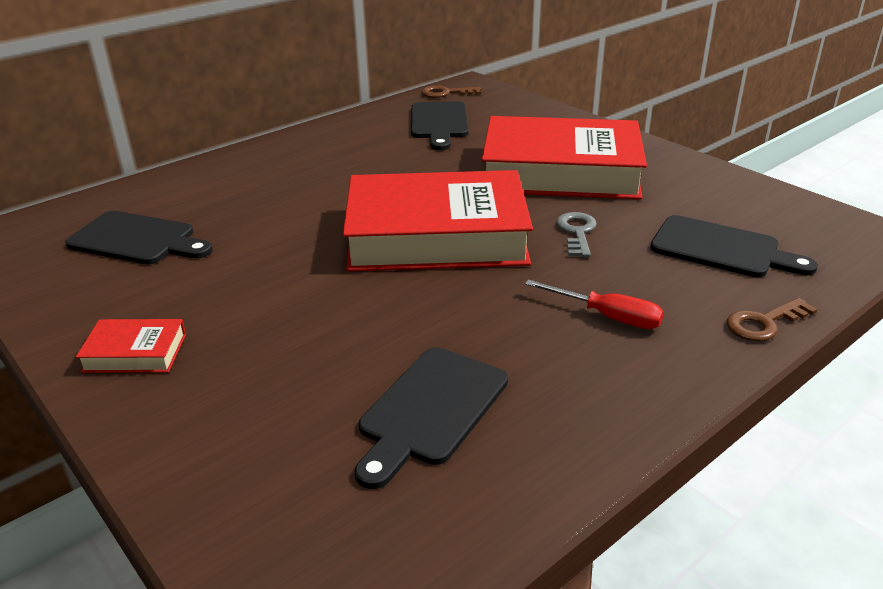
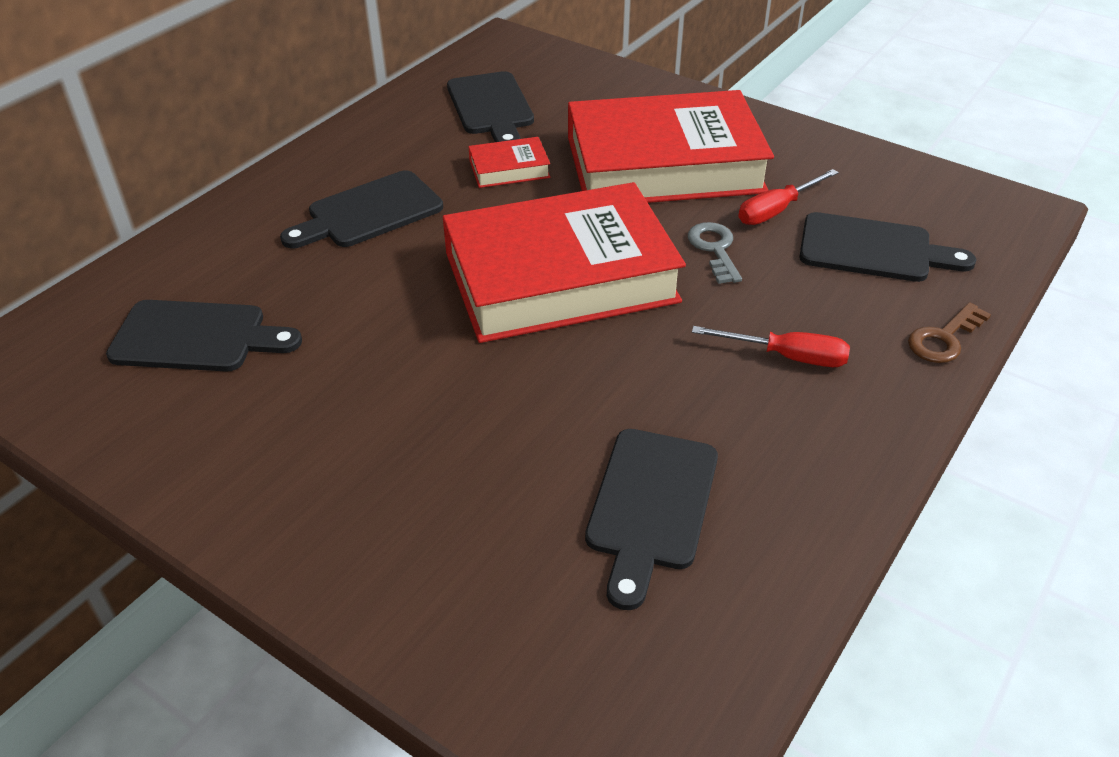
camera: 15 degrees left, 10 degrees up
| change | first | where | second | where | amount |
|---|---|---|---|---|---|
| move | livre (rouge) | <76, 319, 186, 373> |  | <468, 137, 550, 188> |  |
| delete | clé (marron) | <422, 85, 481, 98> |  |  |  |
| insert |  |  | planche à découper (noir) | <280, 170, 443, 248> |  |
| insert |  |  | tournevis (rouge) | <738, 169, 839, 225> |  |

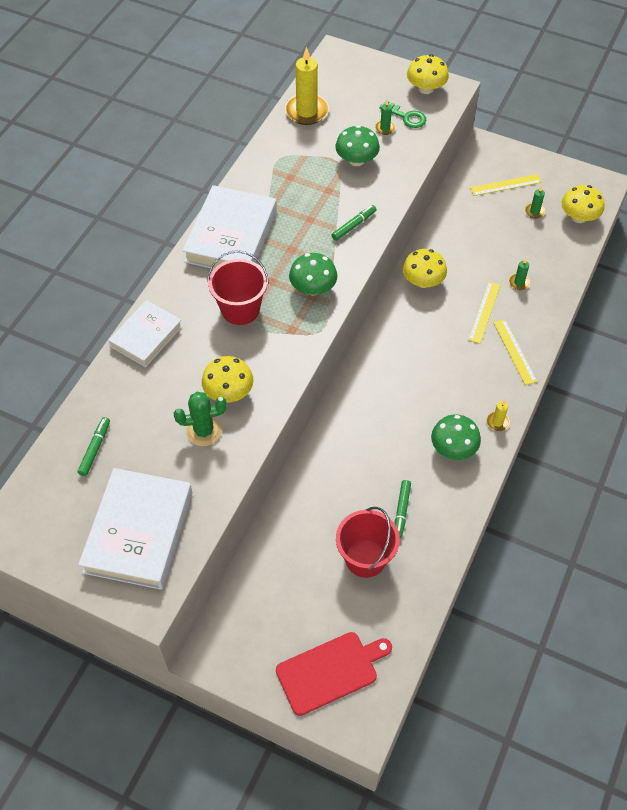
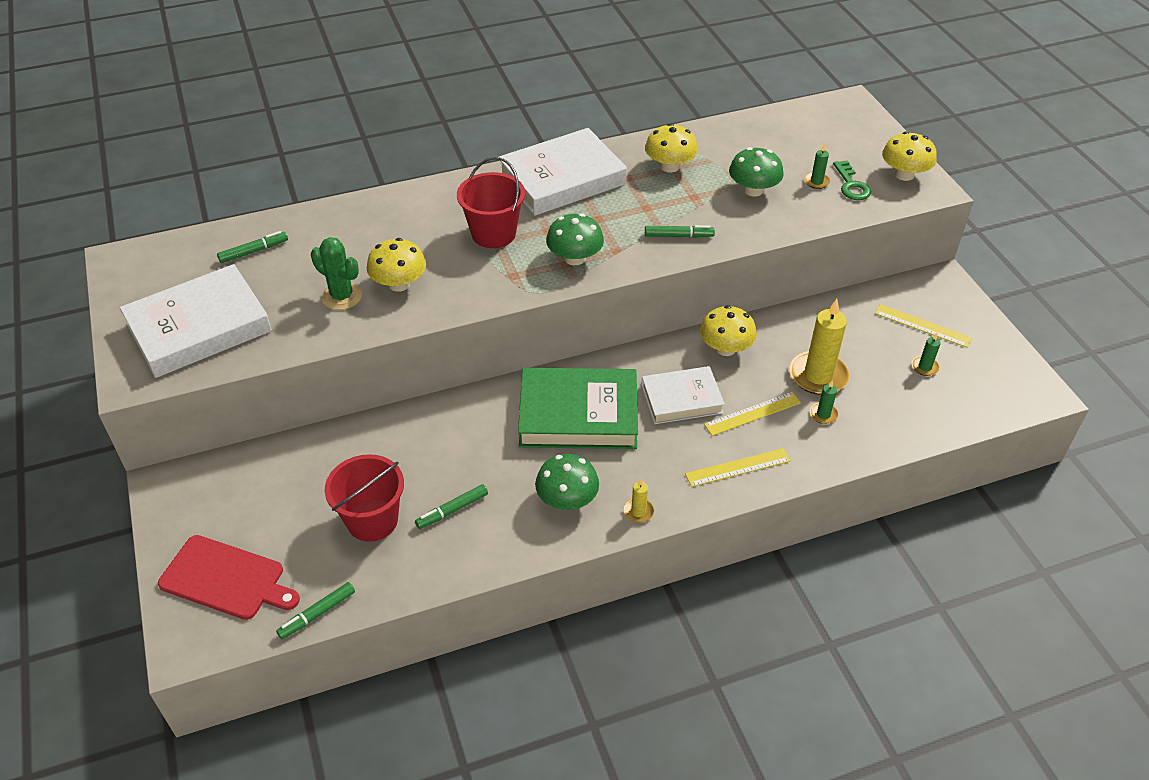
camera: 45 degrees right, 10 degrees down
| change | first | where | second | where | amount |
|---|---|---|---|---|---|
| move | livre (blanc) | <108, 300, 183, 367> |  | <641, 366, 725, 424> |  |
| move | bougie (jaune) | <285, 47, 329, 125> |  | <789, 299, 850, 395> |  |
| rotate | règle (jaune) | <493, 319, 537, 385> |  | <685, 448, 791, 487> | 45 degrees clockwise |
| move | champignon (jaune) | <561, 185, 604, 223> |  | <645, 123, 698, 173> |  |
| insert |  |  | feutre (vert) | <276, 582, 355, 639> |  |
| insert |  |  | livre (vert) | <518, 368, 638, 449> |  |

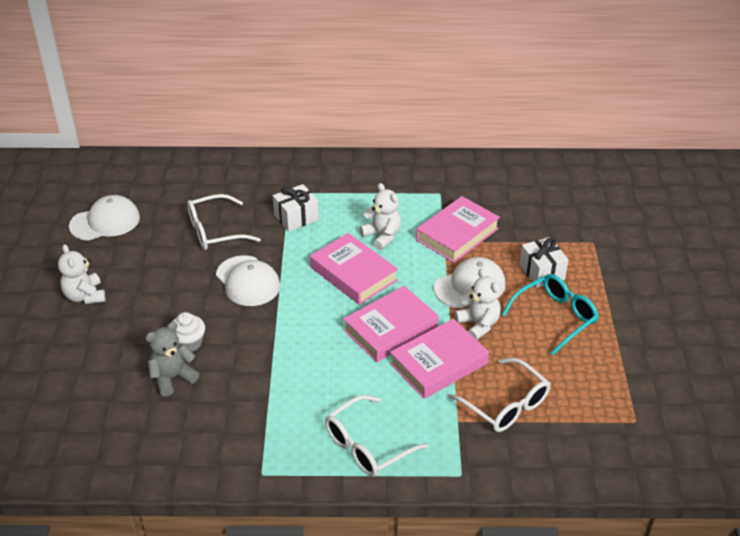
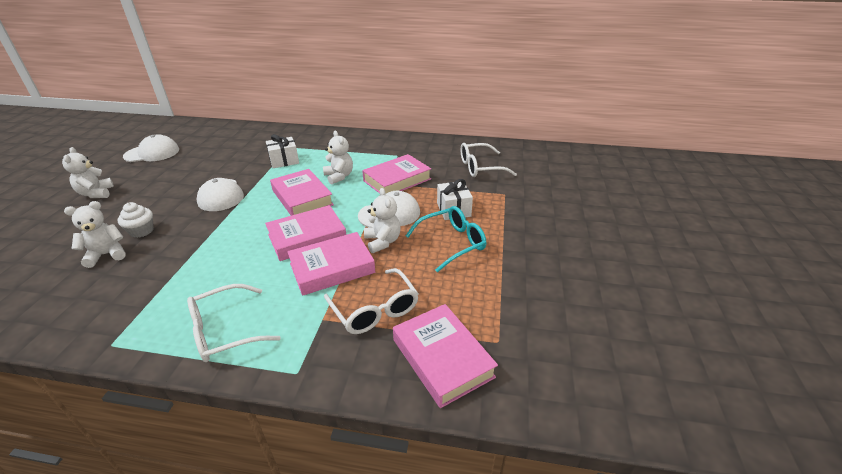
camera: 10 degrees right, 5 degrees down
| change | first | where | second | where | amount |
|---|---|---|---|---|---|
| recolor | ours en peluche (gris) | <145, 322, 199, 397> | ours en peluche (blanc) | <64, 201, 126, 268> |  |
| move | lunettes (blanc) | <187, 194, 261, 250> |  | <461, 143, 517, 177> |  |
| insert |  |  | livre (rose) | <393, 304, 498, 408> |  |

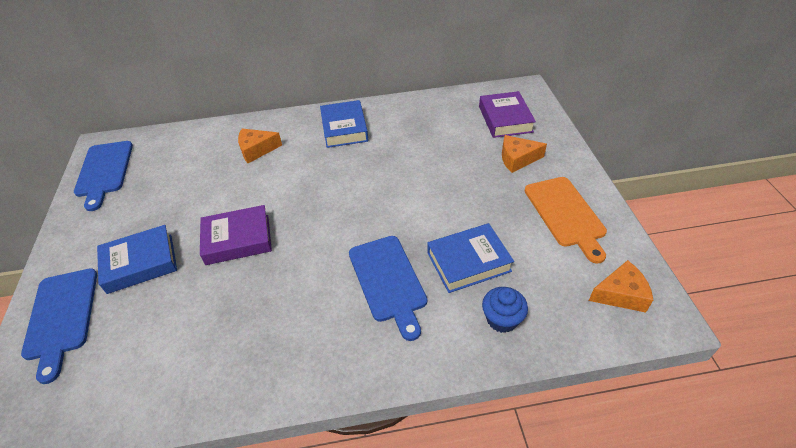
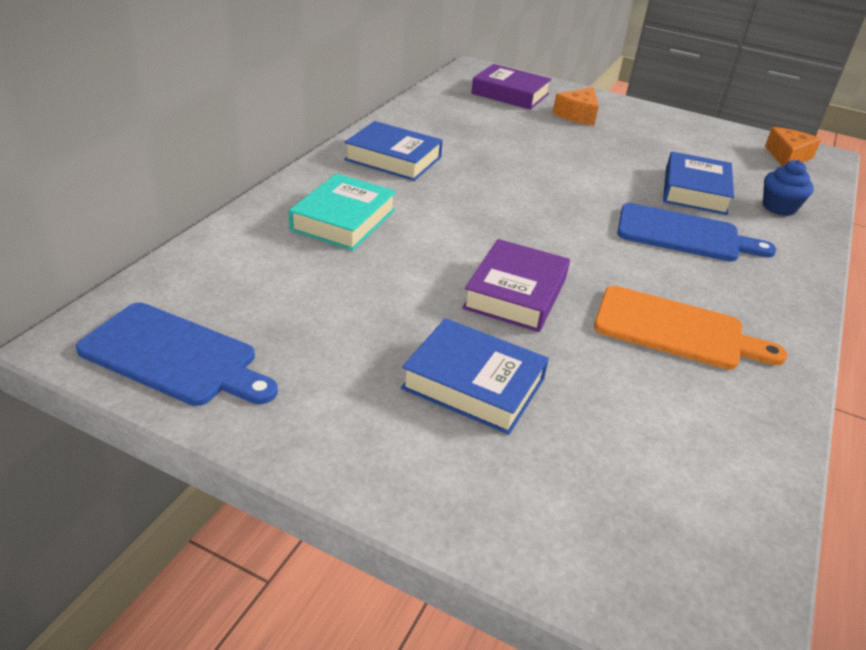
camera: 60 degrees left, 10 degrees down
| change | first | where | second | where | amount |
|---|---|---|---|---|---|
| delete | planche à découper (bleu) | <21, 268, 97, 384> |  |  |  |
| rotate | livre (bleu) | <97, 225, 177, 294> |  | <401, 318, 549, 435> | 75 degrees counterclockwise |
| replace | fromage (orange) | <238, 128, 282, 163> | livre (turquoise) | <289, 174, 396, 251> |  |
| move | planche à découper (orange) | <525, 177, 607, 264> |  | <594, 286, 788, 370> |  |

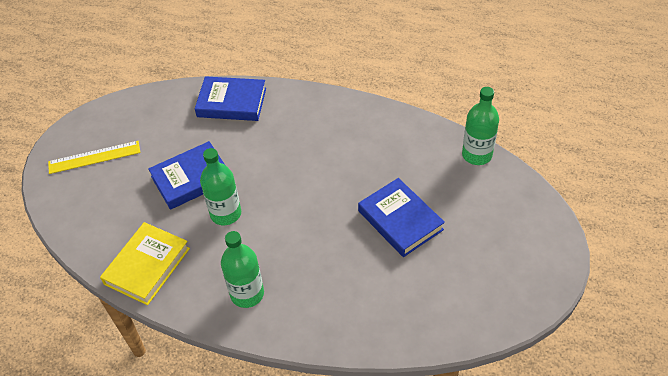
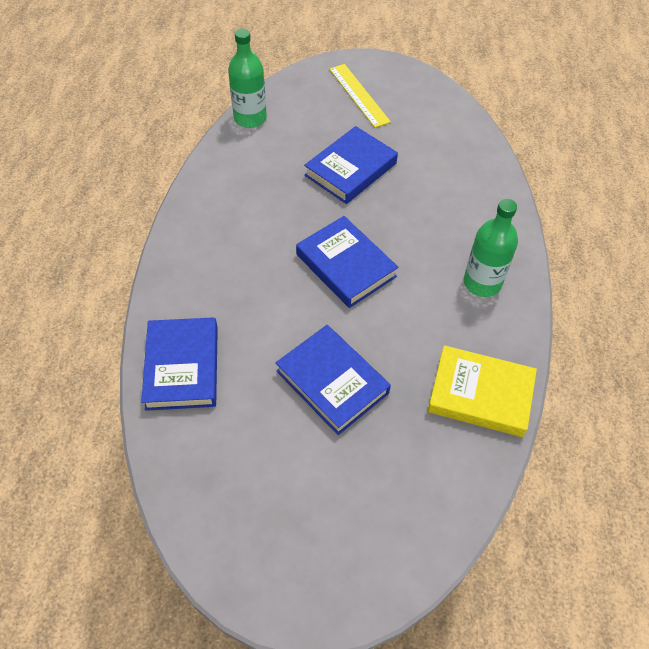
camera: 105 degrees left, 5 degrees up
| change | first | where | second | where | amount |
|---|---|---|---|---|---|
| move | règle (jaune) | <48, 141, 140, 174> |  | <329, 64, 391, 128> |  |
| delete | bouteille (vert) | <200, 148, 241, 225> |  |  |  |
| insert |  |  | livre (bleu) | <296, 216, 399, 308> |  |

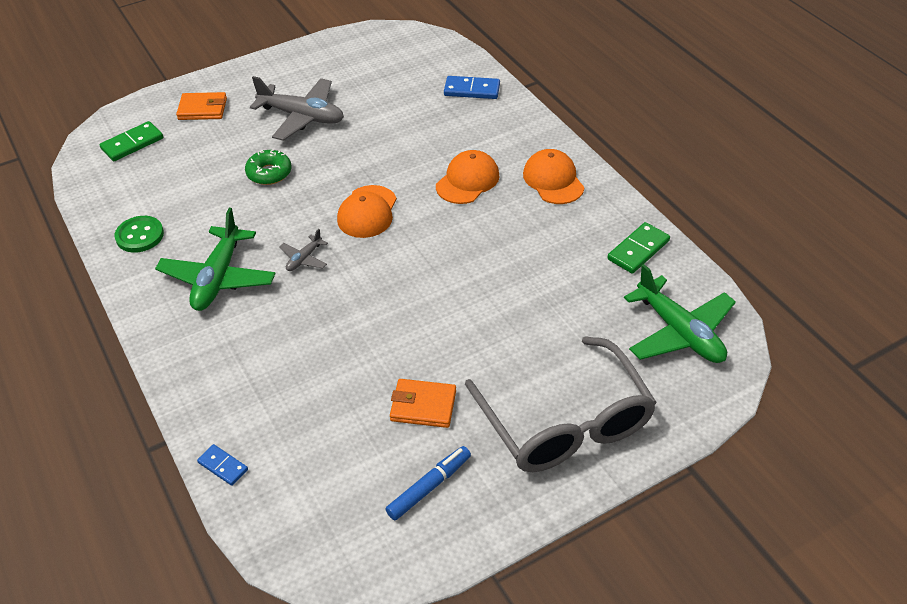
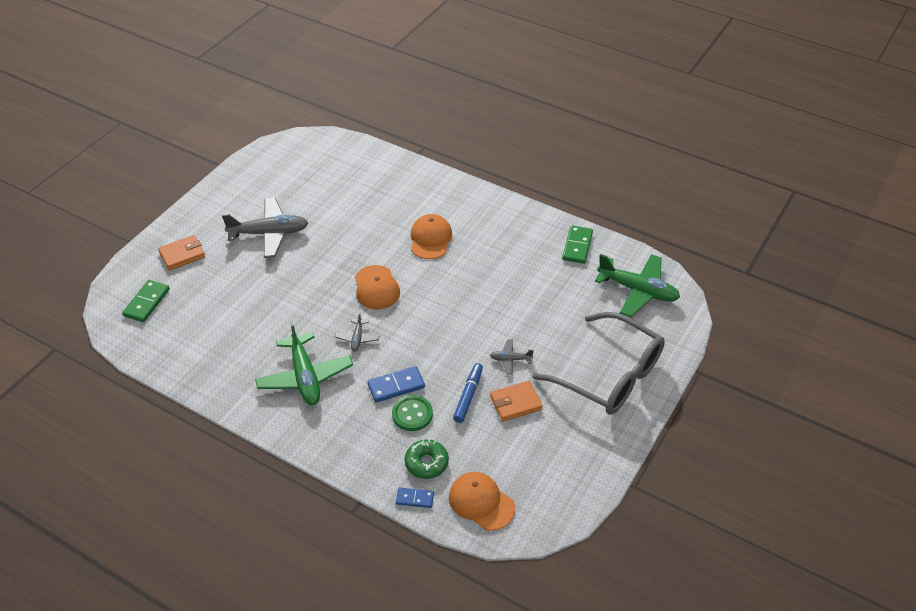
camera: 30 degrees left, 0 degrees up
| change | first | where | second | where | amount |
|---|---|---|---|---|---|
| move | bouton (vert) | <115, 216, 164, 253> |  | <392, 395, 433, 431> |  |
| move | beignet (vert) | <245, 149, 291, 185> |  | <405, 439, 449, 479> |  |
| move | feutre (bleu) | <385, 446, 471, 520> |  | <453, 363, 483, 423> |  |
| move | domino (bleu) | <444, 76, 500, 99> |  | <367, 366, 425, 403> |  |
| move | casquette (orange) | <523, 149, 584, 204> |  | <449, 472, 515, 531> |  |
| insert |  |  | avion (gris) | <490, 339, 534, 375> |  |

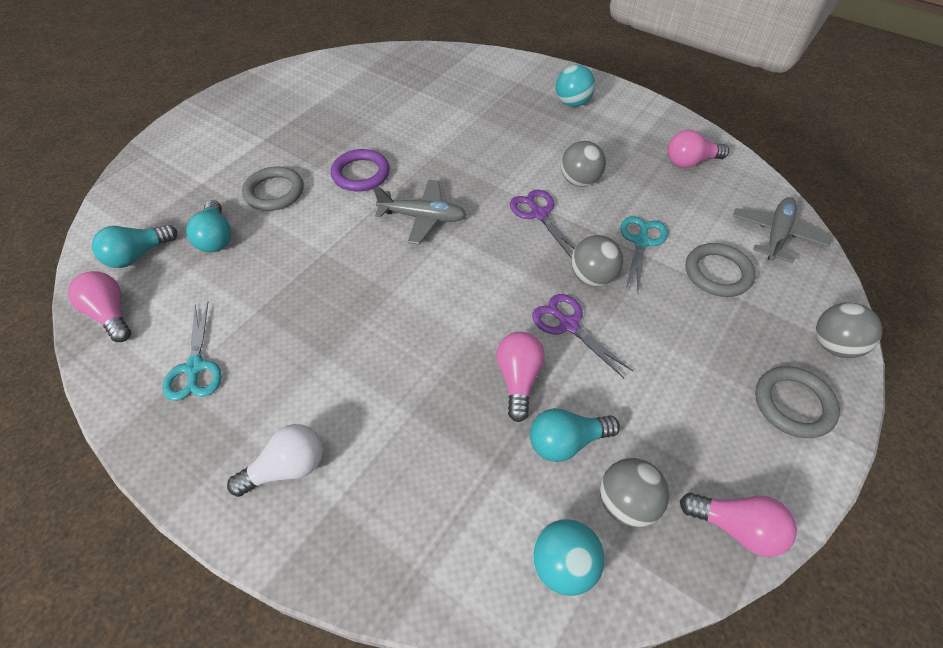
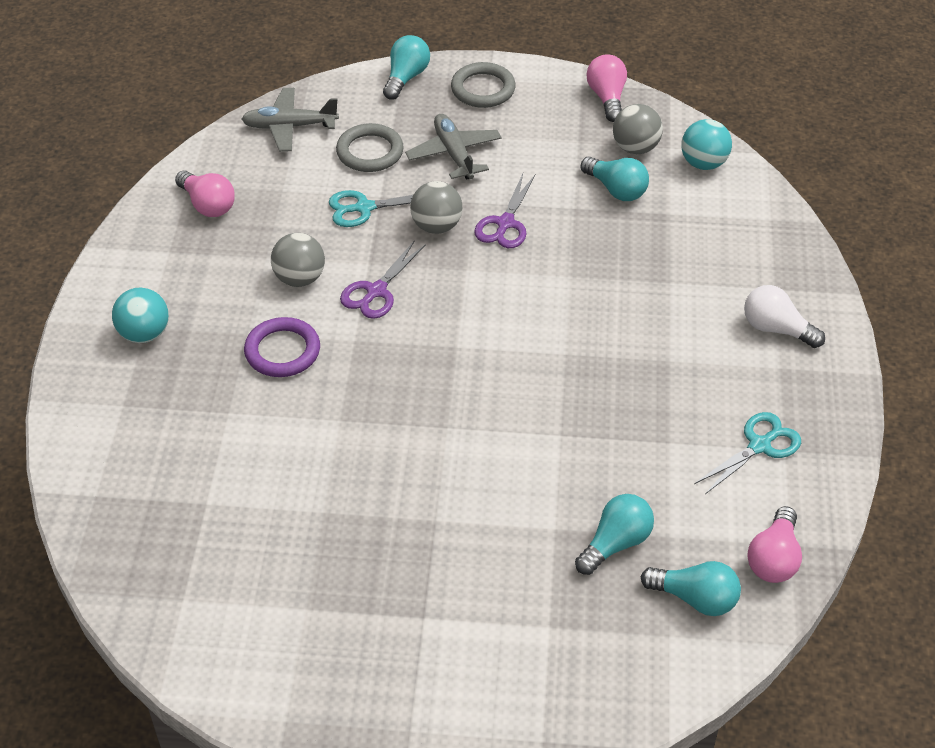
camera: 120 degrees left, 5 degrees down
| change | first | where | second | where | amount |
|---|---|---|---|---|---|
| delete | anneau (gris) | <242, 166, 304, 211> |  |  |  |
| move | anneau (violet) | <331, 149, 390, 192> |  | <244, 317, 320, 377> |  |
| move | avion (gris) | <374, 180, 466, 245> |  | <405, 114, 502, 180> |  |
| delete | ampoule (rose) | <496, 332, 545, 422> |  |  |  |
| replace | balle (gris) | <816, 302, 882, 358> | ampoule (turquoise) | <383, 35, 430, 100> |  |

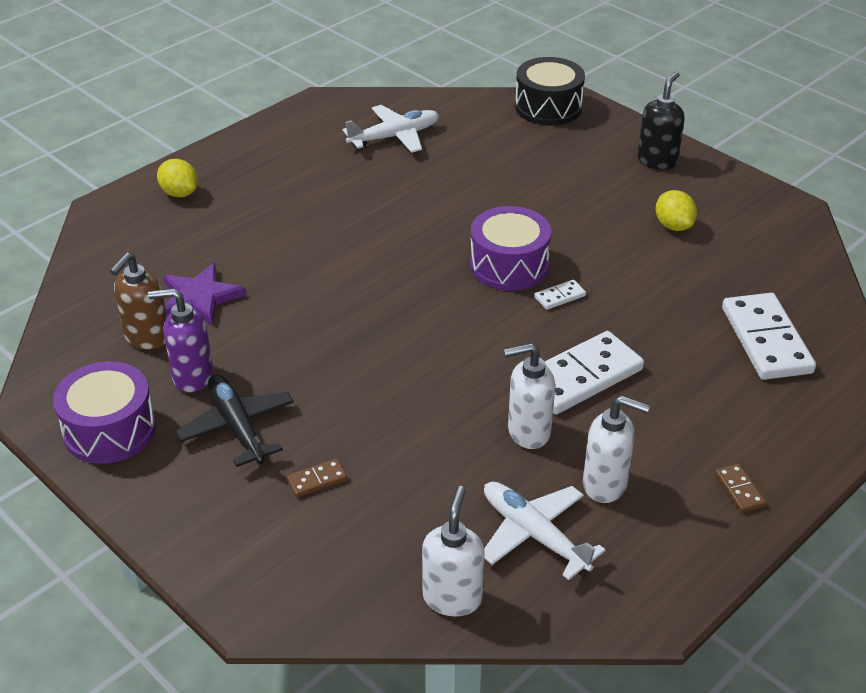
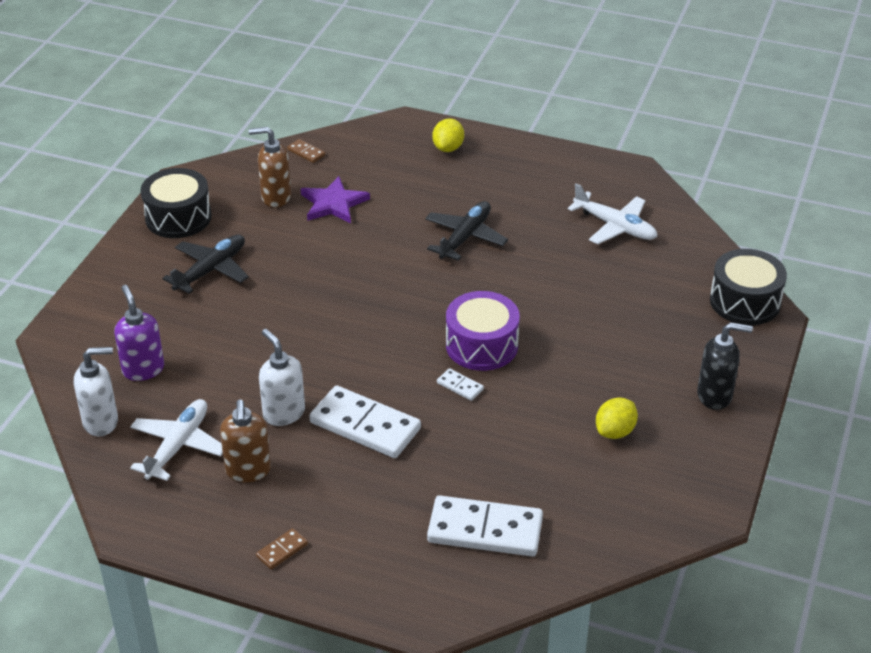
camera: 65 degrees right, 0 degrees up
| change | first | where | second | where | amount |
|---|---|---|---|---|---|
| recolor | tambour (violet) | <53, 361, 156, 464> | tambour (noir) | <141, 168, 212, 238> |  |
| move | distributeur de savon (violet) | <148, 288, 213, 393> |  | <114, 285, 164, 381> |  |
| move | domino (marron) | <286, 459, 347, 497> |  | <287, 139, 325, 163> |  |
| recolor | distributeur de savon (blanc) | <583, 396, 650, 503> | distributeur de savon (marron) | <220, 400, 271, 482> |  |
| rotate | domino (blanc) | <722, 293, 816, 380> |  | <427, 495, 543, 557> | 45 degrees clockwise |
| insert |  |  | avion (noir) | <425, 201, 508, 261> |  |

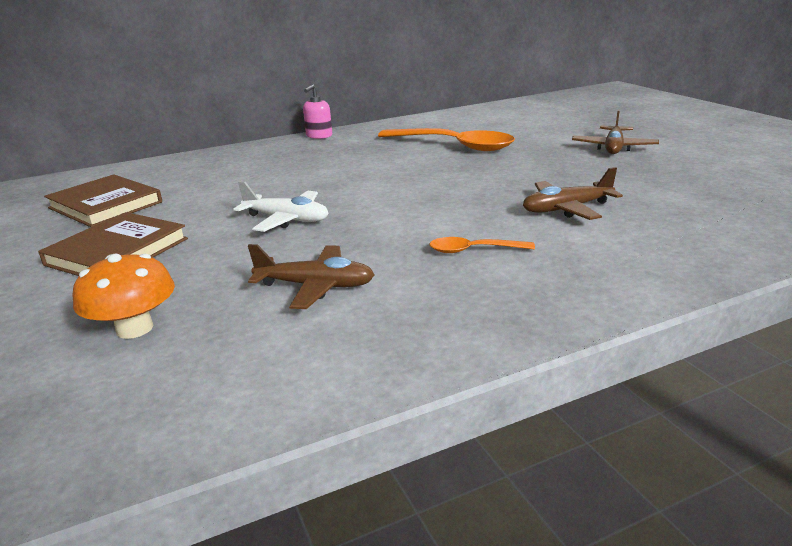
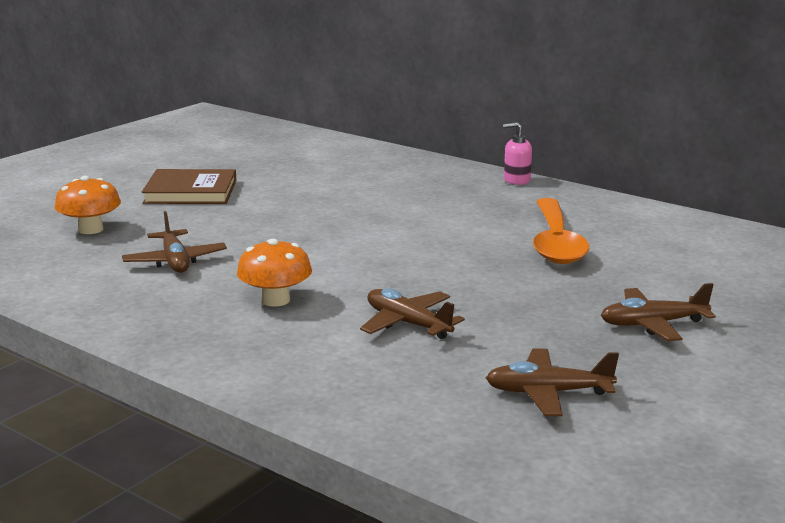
camera: 60 degrees right, 5 degrees down
| change | first | where | second | where | amount |
|---|---|---|---|---|---|
| delete | livre (marron) | <44, 174, 162, 227> |  |  |  |
| delete | avion (blanc) | <234, 181, 329, 232> |  |  |  |
| replace | cuillère (orange) | <429, 237, 535, 253> | champignon (orange) | <237, 239, 312, 307> |  |
| insert |  |  | avion (marron) | <486, 349, 619, 416> |  |

